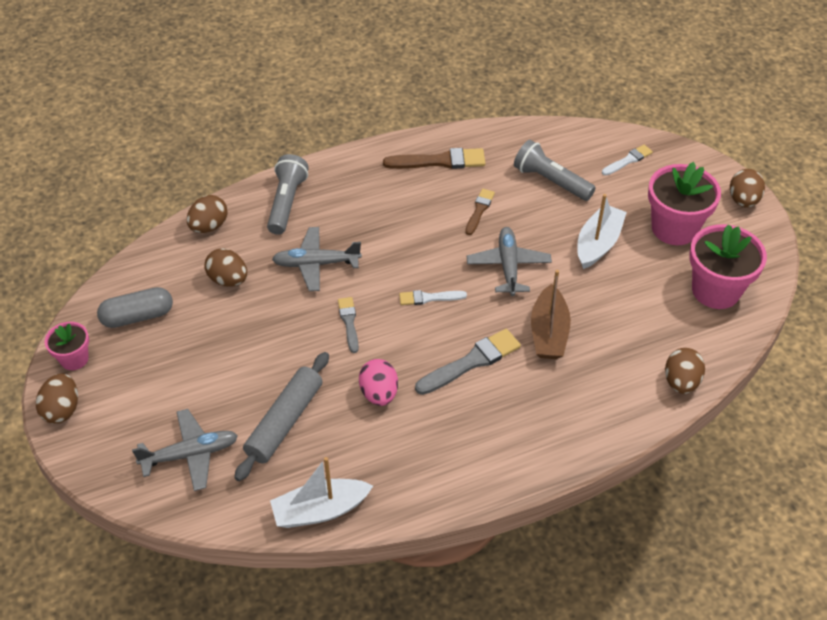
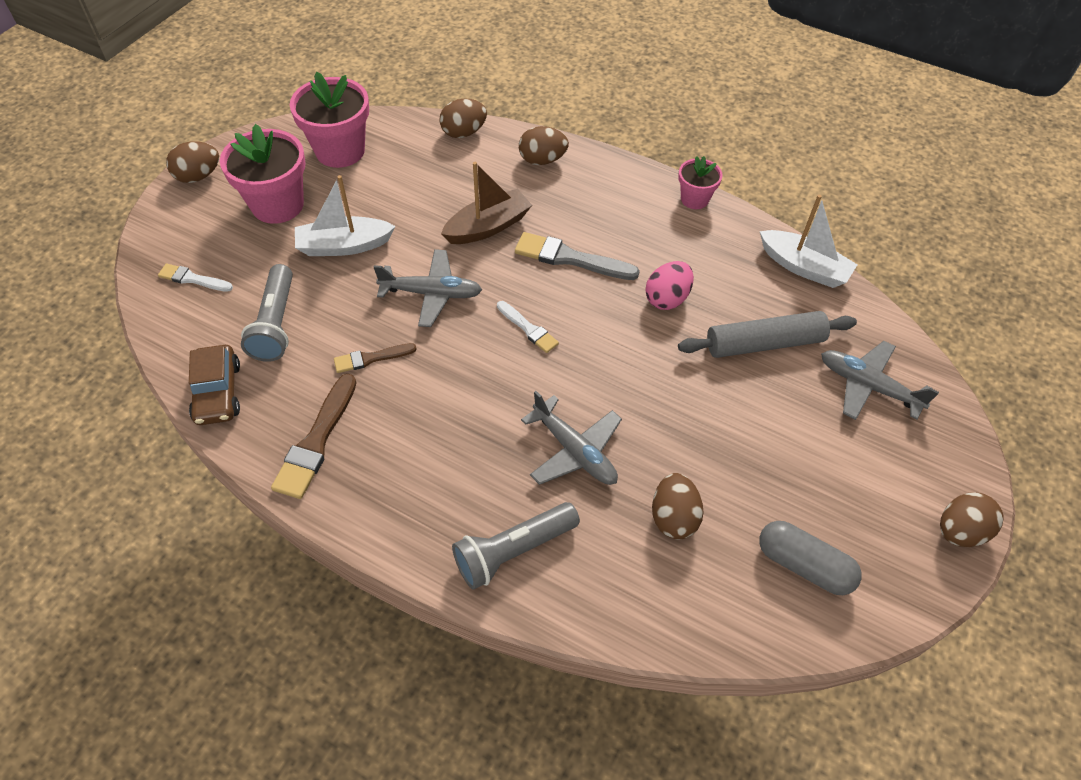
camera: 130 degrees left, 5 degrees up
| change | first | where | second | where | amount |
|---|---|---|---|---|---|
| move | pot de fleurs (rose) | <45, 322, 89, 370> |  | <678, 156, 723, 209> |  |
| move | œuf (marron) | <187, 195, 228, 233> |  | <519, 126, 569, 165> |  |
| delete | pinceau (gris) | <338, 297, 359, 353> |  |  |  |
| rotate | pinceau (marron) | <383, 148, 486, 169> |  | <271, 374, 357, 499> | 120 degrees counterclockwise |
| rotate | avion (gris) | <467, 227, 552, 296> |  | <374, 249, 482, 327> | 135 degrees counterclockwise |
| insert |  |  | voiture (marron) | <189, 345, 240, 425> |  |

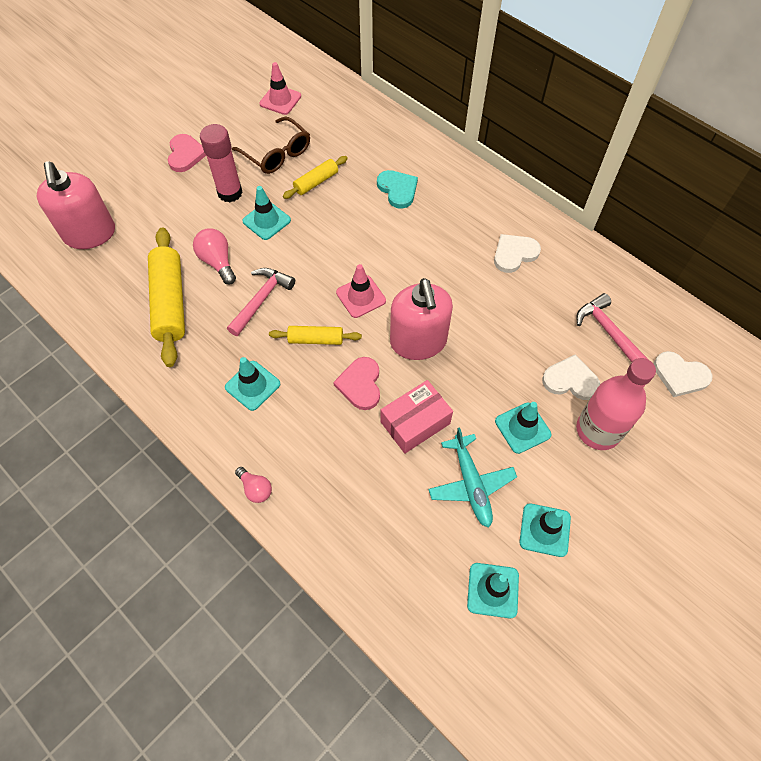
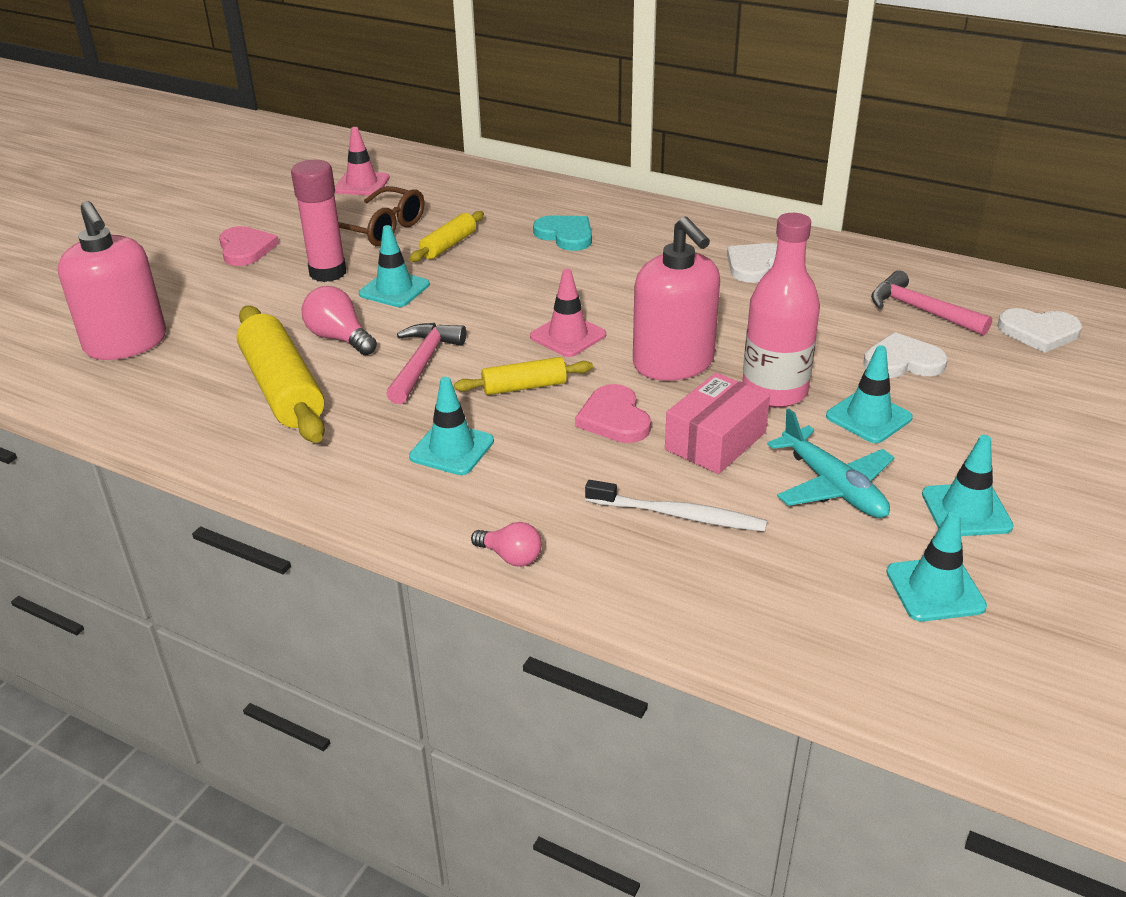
camera: 15 degrees left, 25 degrees down
| change | first | where | second | where | amount |
|---|---|---|---|---|---|
| move | bouteille (rose) | <576, 358, 656, 450> |  | <742, 213, 820, 407> |  |
| insert |  |  | brosse à dents (blanc) | <585, 480, 767, 532> |  |

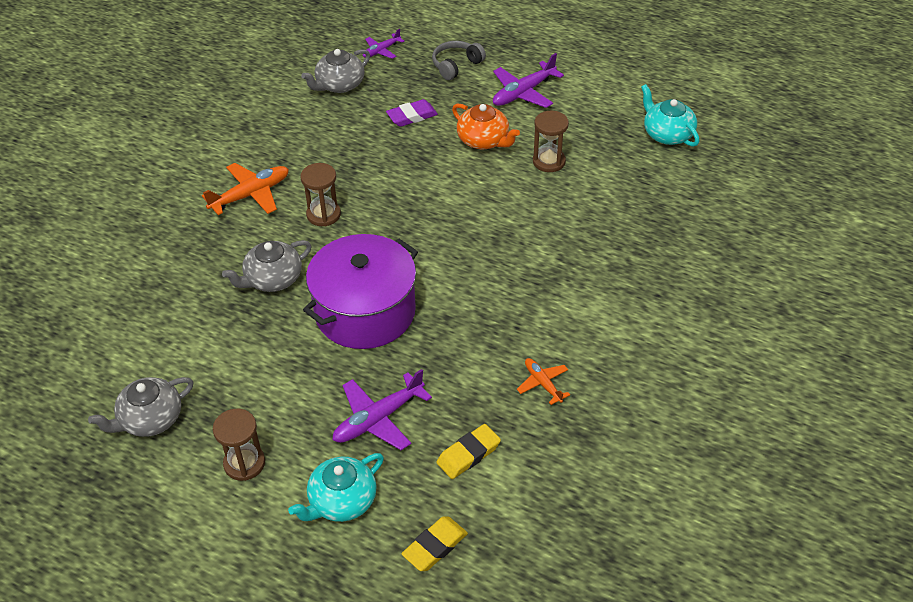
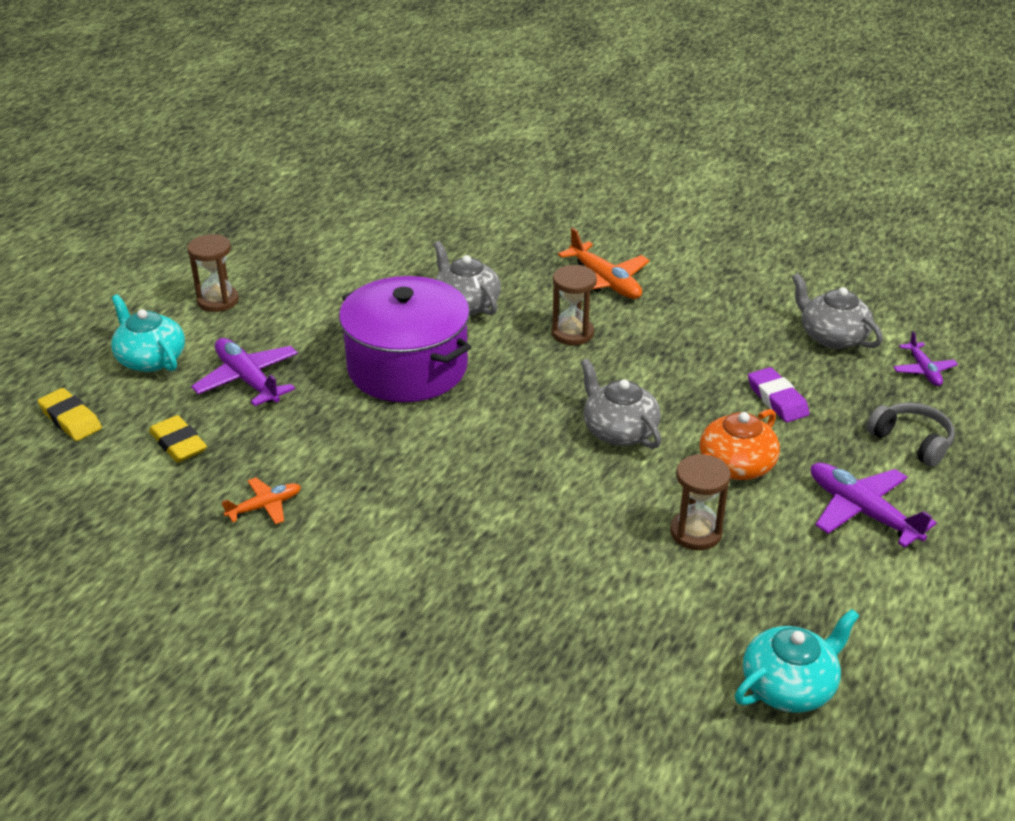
camera: 90 degrees right, 10 degrees down
| change | first | where | second | where | amount |
|---|---|---|---|---|---|
| move | théière (gris) | <88, 377, 194, 437> |  | <581, 359, 661, 449> |  |
| rotate | avion (violet) | <363, 29, 404, 59> |  | <893, 331, 958, 386> | 150 degrees counterclockwise |

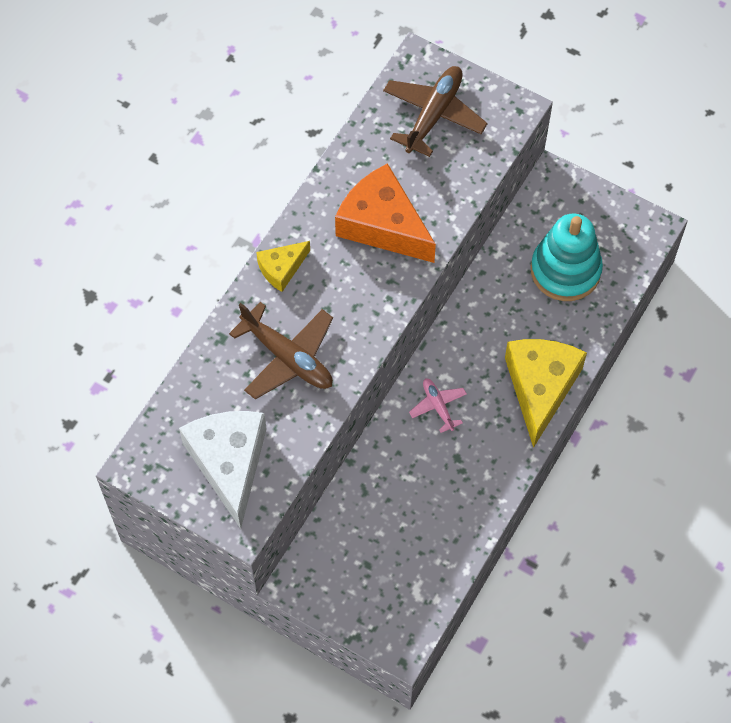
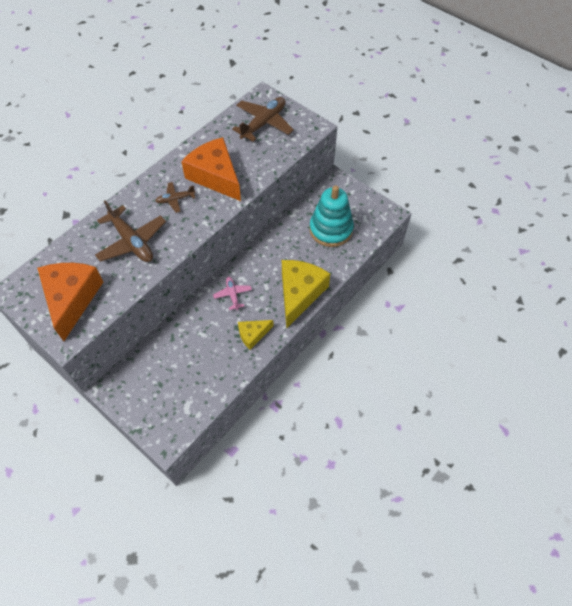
camera: 10 degrees right, 5 degrees down
| change | first | where | second | where | amount |
|---|---|---|---|---|---|
| recolor | fromage (blanc) | <179, 411, 267, 529> | fromage (orange) | <37, 263, 103, 341> |  |
| move | fromage (jaune) | <256, 241, 310, 292> |  | <238, 320, 274, 350> |  |
| insert |  |  | avion (marron) | <155, 182, 196, 213> |  |

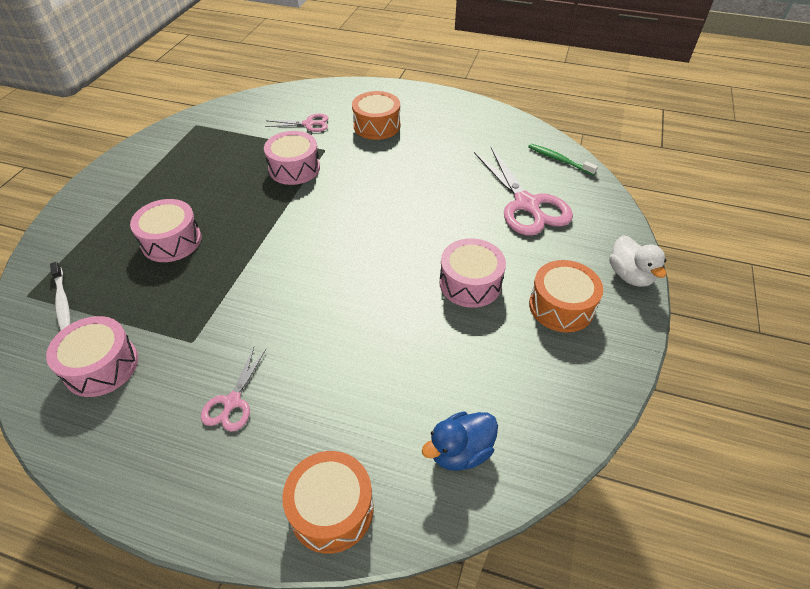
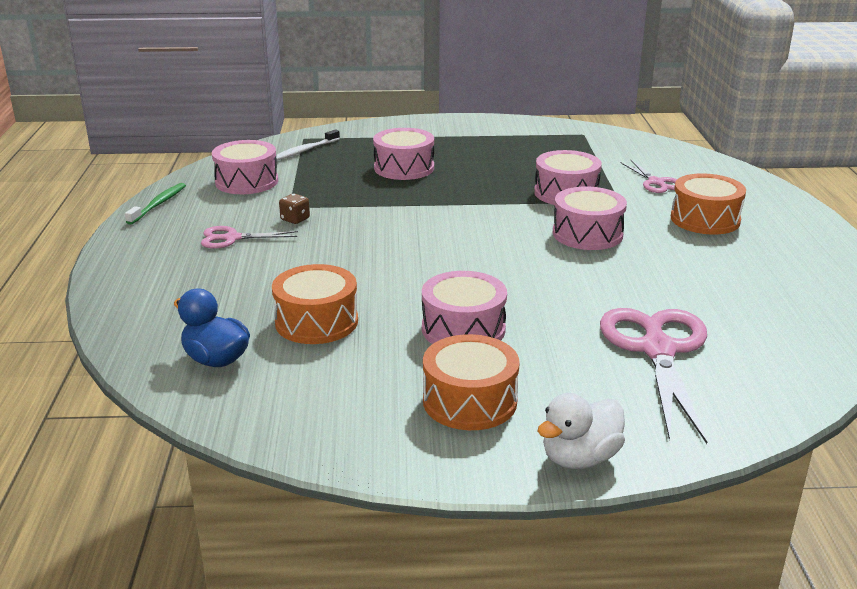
camera: 70 degrees right, 20 degrees down
| change | first | where | second | where | amount |
|---|---|---|---|---|---|
| move | tambour (orange) | <282, 451, 374, 554> |  | <272, 264, 358, 344> |  |
| rotate | ciseaux (rose) | <474, 147, 573, 235> |  | <600, 308, 707, 444> | 135 degrees clockwise |
| move | brosse à dents (vert) | <528, 144, 598, 176> |  | <125, 183, 186, 225> |  |
| insert |  |  | dé (marron) | <279, 194, 310, 224> |  |
| insert |  |  | tambour (rose) | <553, 187, 627, 250> |  |

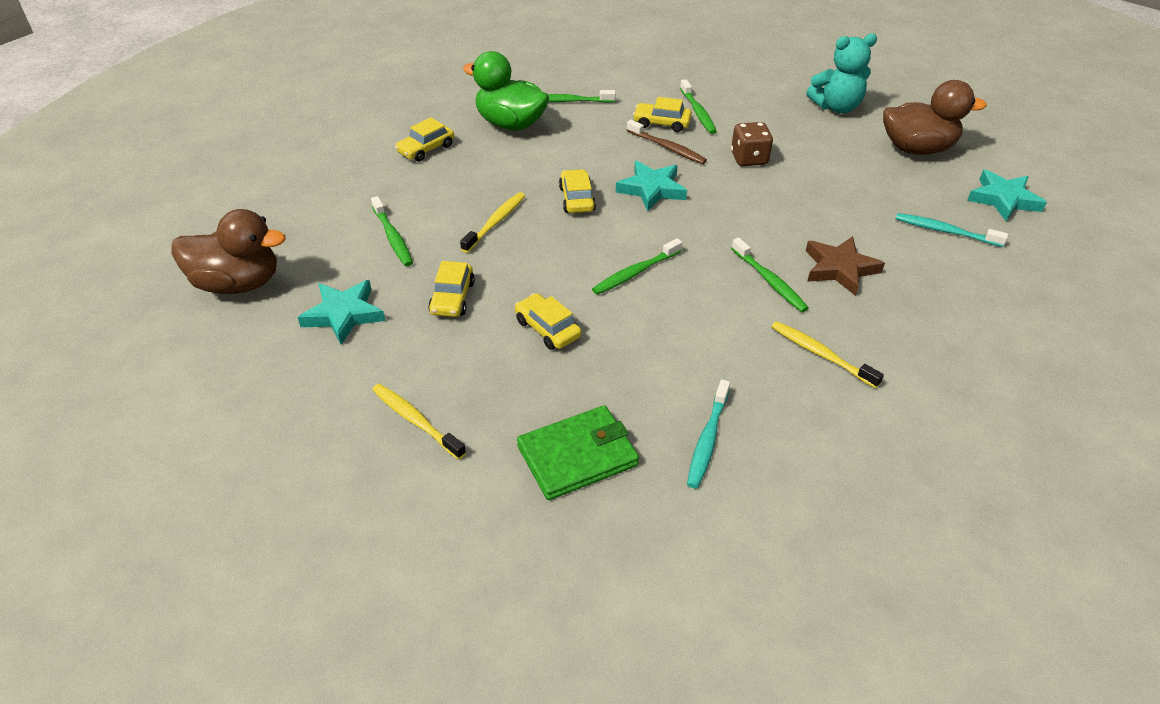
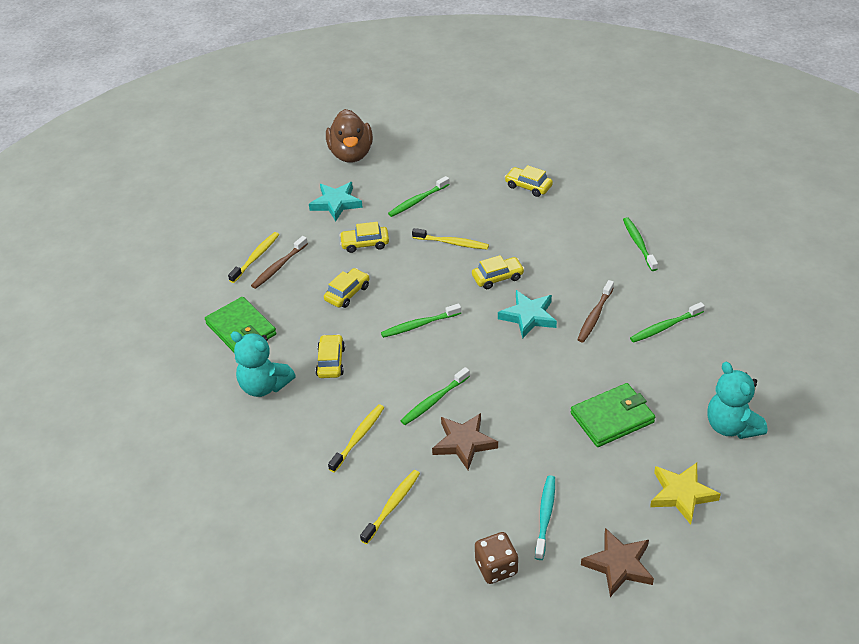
camera: 80 degrees right, 0 degrees up
| change | first | where | second | where | amount |
|---|---|---|---|---|---|
| delete | canard (vert) | <463, 51, 549, 130> |  |  |  |
| rotate | brosse à dents (vert) | <592, 238, 682, 295> |  | <381, 304, 461, 338> | 60 degrees counterclockwise |
| move | voiture (jaune) | <633, 97, 692, 132> |  | <316, 334, 345, 378> |  |
| replace | brosse à dents (turquoise) | <687, 380, 730, 488> | ours en peluche (turquoise) | <230, 331, 296, 397> |  |
| move | dé (marron) | <731, 122, 773, 166> |  | <475, 532, 518, 584> |  |
| replace | canard (marron) | <883, 80, 987, 155> | étoile (jaune) | <650, 463, 721, 525> |  |
| recolor | étoile (turquoise) | <967, 170, 1047, 221> | étoile (marron) | <581, 528, 654, 597> |  |
| insert |  |  | brosse à dents (marron) | <251, 236, 308, 289> |  |
| insert |  |  | brosse à dents (jaune) | <360, 470, 420, 544> |  |
| insert |  |  | portefeuille (vert) | <571, 383, 655, 447> |  |

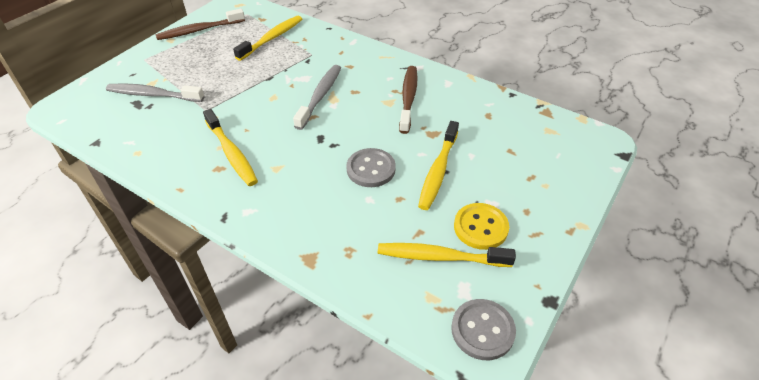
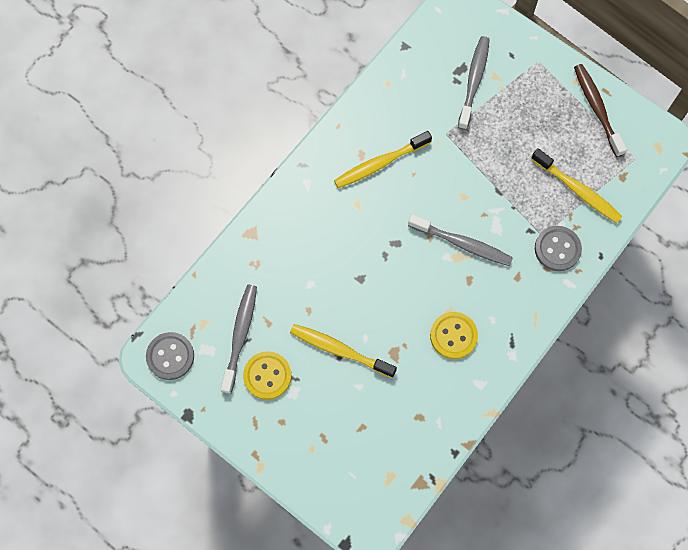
camera: 95 degrees right, 25 degrees up
| change | first | where | second | where | amount |
|---|---|---|---|---|---|
| move | bouton (gris) | <346, 148, 396, 187> |  | <535, 226, 582, 271> |  |
| recolor | brosse à dents (jaune) | <378, 243, 516, 267> | brosse à dents (gris) | <221, 285, 257, 394> |  |
| replace | brosse à dents (marron) | <399, 66, 418, 134> | bouton (jaune) | <430, 312, 478, 359> |  |

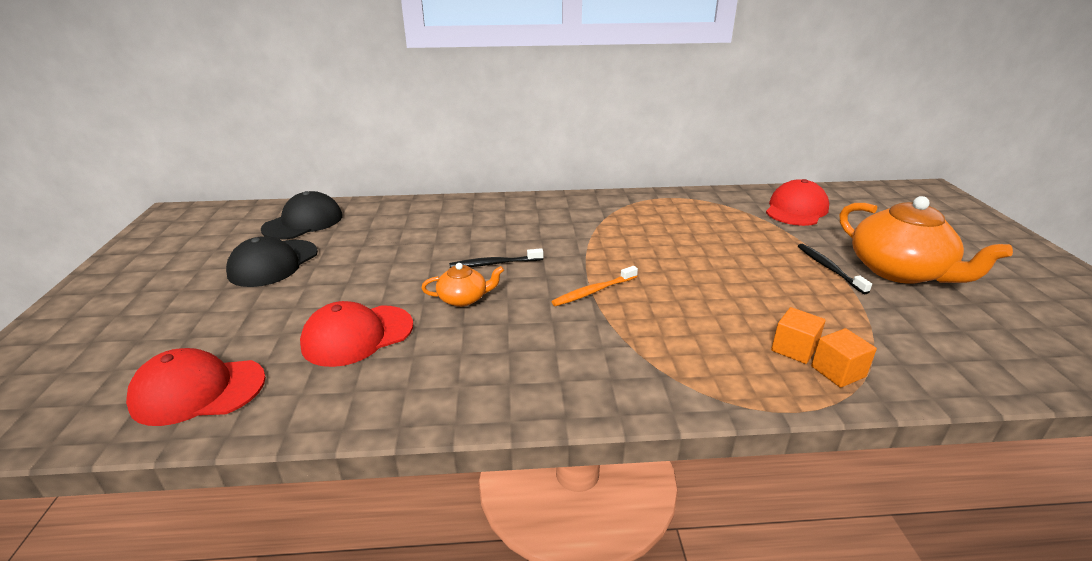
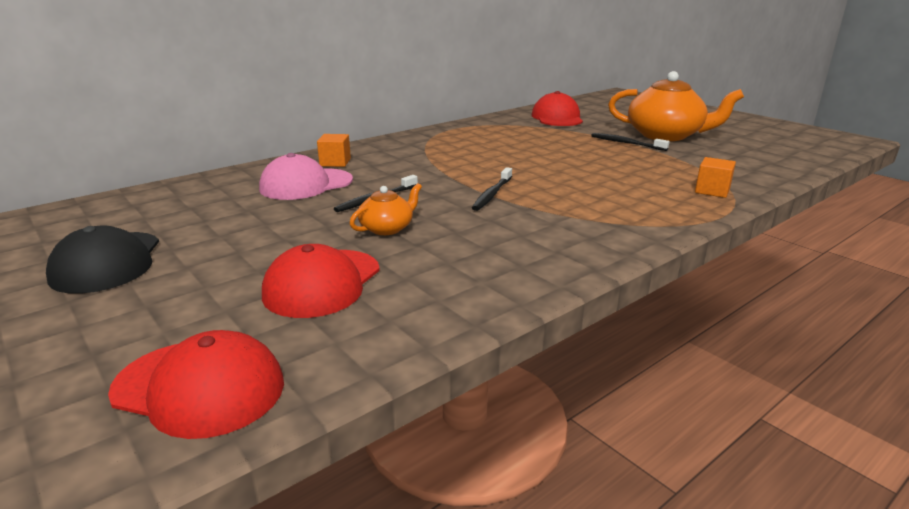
camera: 35 degrees left, 5 degrees down
| change | first | where | second | where | amount |
|---|---|---|---|---|---|
| rotate | casquette (rouge) | <126, 348, 266, 426> |  | <108, 330, 284, 439> | 120 degrees counterclockwise |
| delete | casquette (noir) | <261, 191, 343, 240> |  |  |  |
| recolor | brosse à dents (orange) | <551, 266, 638, 306> | brosse à dents (noir) | <472, 167, 512, 211> |  |
| move | cube (orange) | <771, 307, 826, 364> |  | <317, 134, 351, 167> |  |
| insert |  |  | casquette (rose) | <259, 153, 353, 200> |  |

